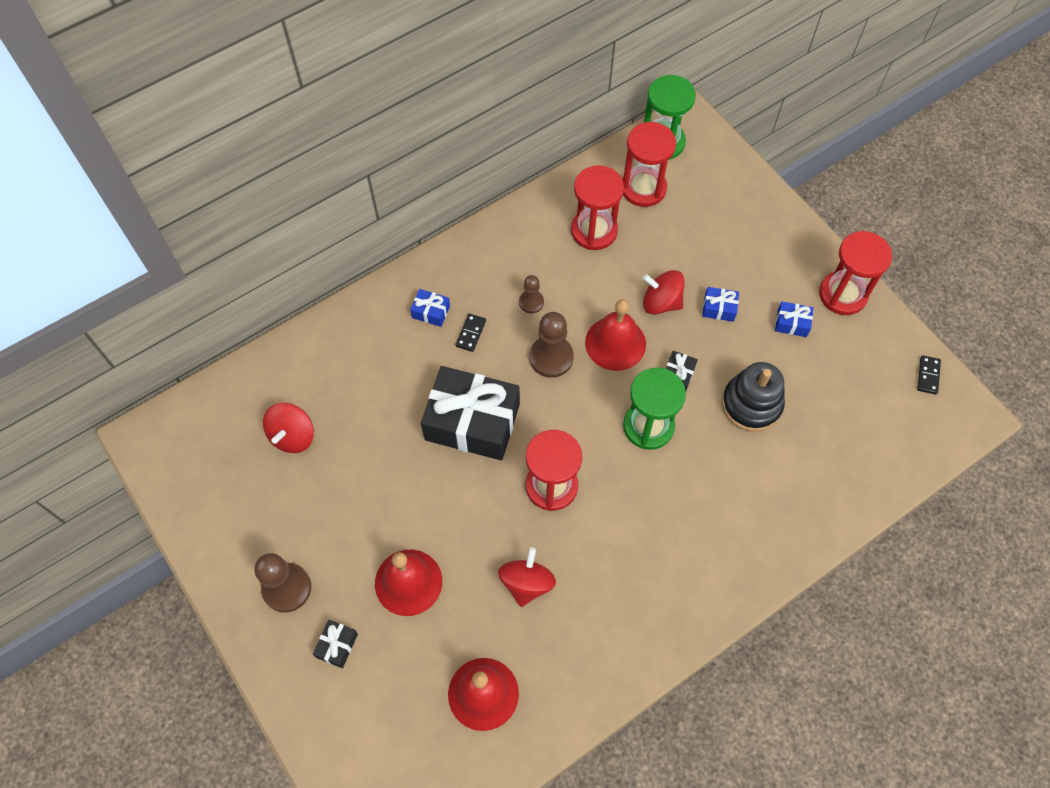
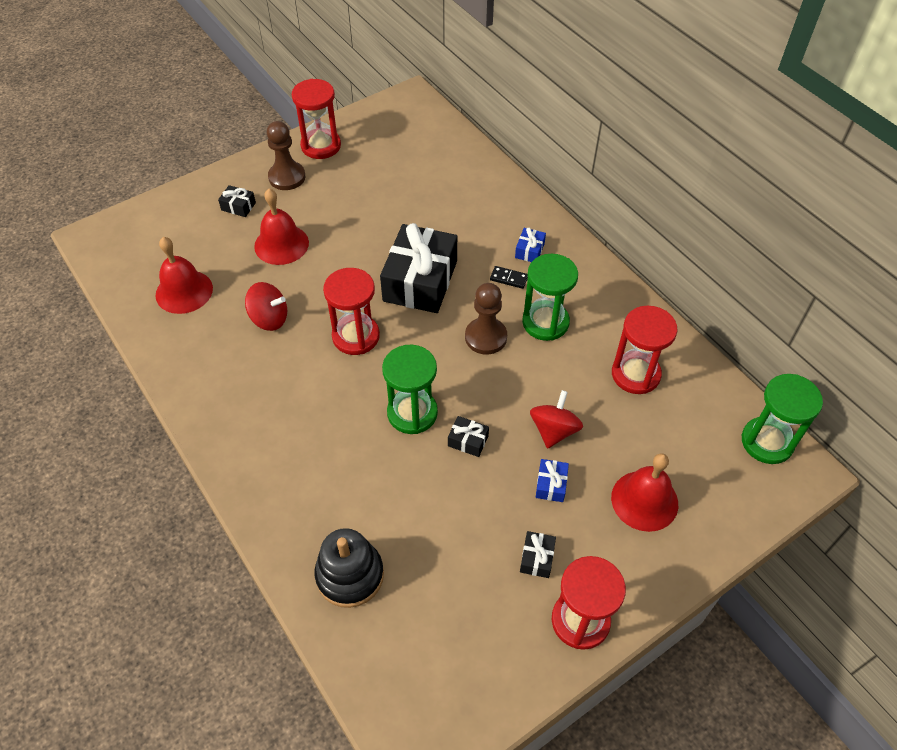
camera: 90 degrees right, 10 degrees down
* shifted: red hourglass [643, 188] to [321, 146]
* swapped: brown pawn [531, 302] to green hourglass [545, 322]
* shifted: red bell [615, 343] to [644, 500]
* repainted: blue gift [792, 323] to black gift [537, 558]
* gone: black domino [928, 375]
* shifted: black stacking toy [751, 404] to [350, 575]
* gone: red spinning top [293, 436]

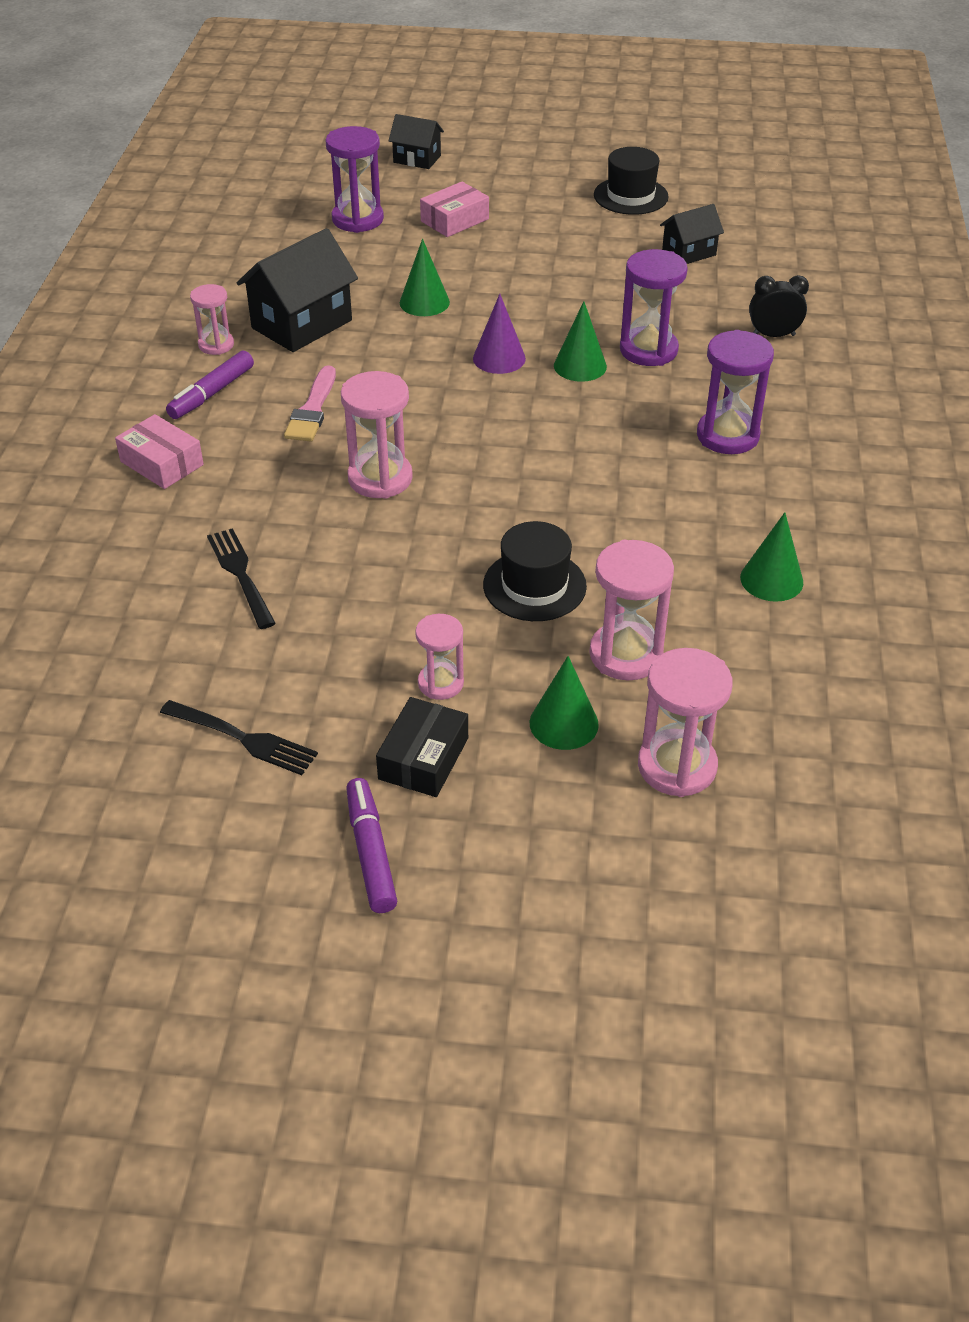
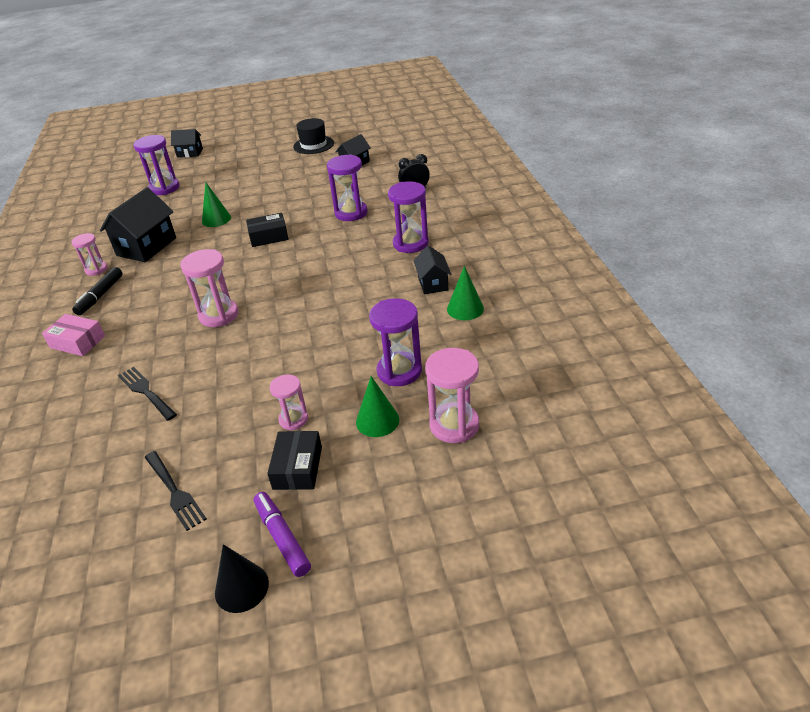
camera: 15 degrees left, 5 degrees down
* gone: pink box [455, 220]
* swapped: purple cone [499, 358] to black box [269, 236]
* gone: green cone [580, 366]
* repainted: purple marker [212, 393] to black marker [100, 295]
* gone: pink brush [312, 409]
* gone: black hat [534, 585]
* repainted: pink hourglass [626, 654] to purple hourglass [399, 371]
* rotated: black fork [242, 738] = [174, 491] 45 degrees clockwise
* new: black house [433, 283]
* new: black cone [241, 587]

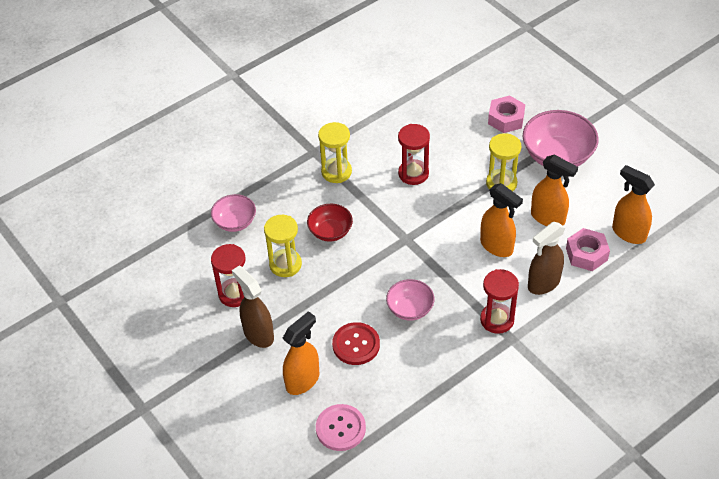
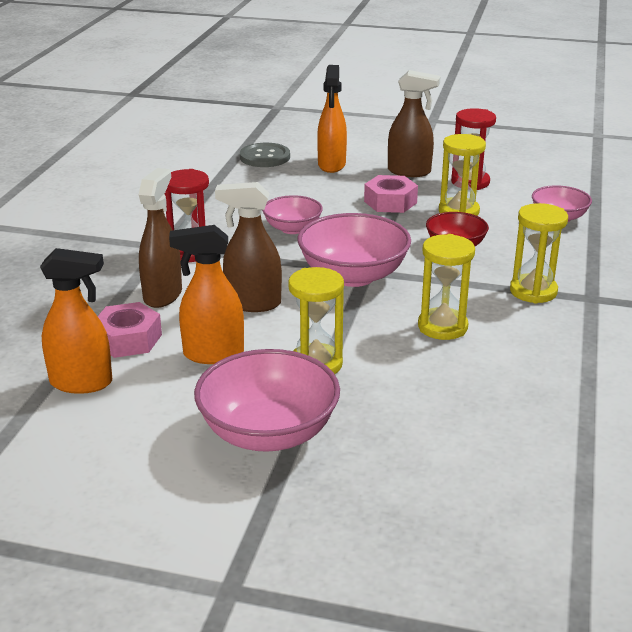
camera: 140 degrees right, 20 degrees down
* shifted: pink nut [506, 119] to [390, 202]
* repainted: red hourglass [413, 174] to yellow hourglass [442, 327]
* repainted: orange spray bottle [497, 246] to brown spray bottle [252, 304]
* gone: red button [356, 344]
* repainted: pink button [340, 428] to grey button [265, 157]
* new: pink bowl [353, 275]

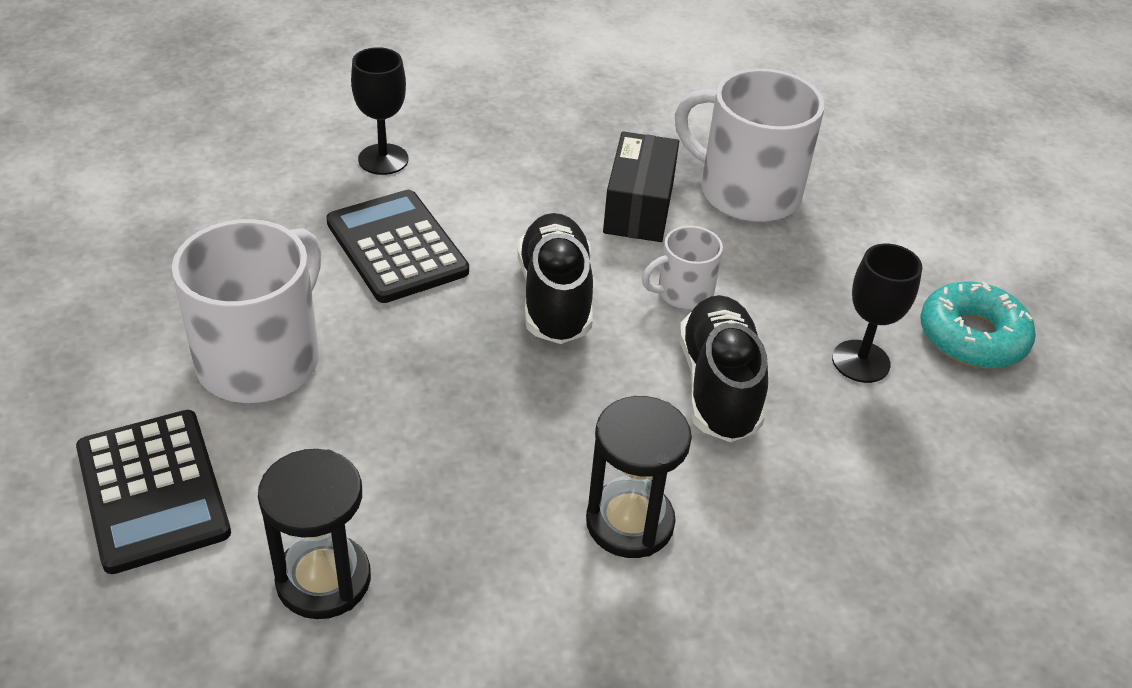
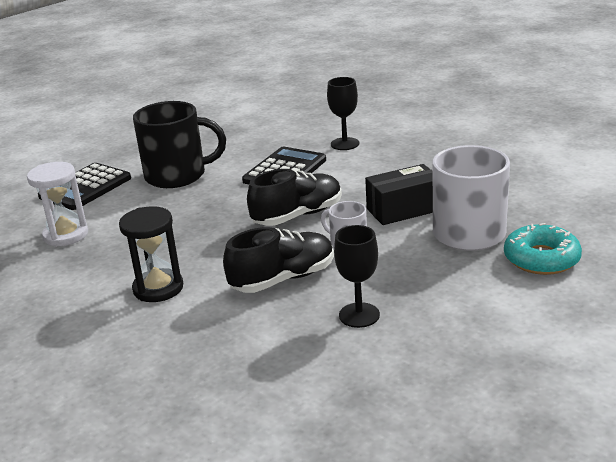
camera: 65 degrees right, 15 degrees down
* repainted: white mug [261, 359] to black mug [177, 175]
* shifted: turquoise donut [972, 337] to [541, 259]
* repainted: black hourglass [323, 580] to white hourglass [66, 235]

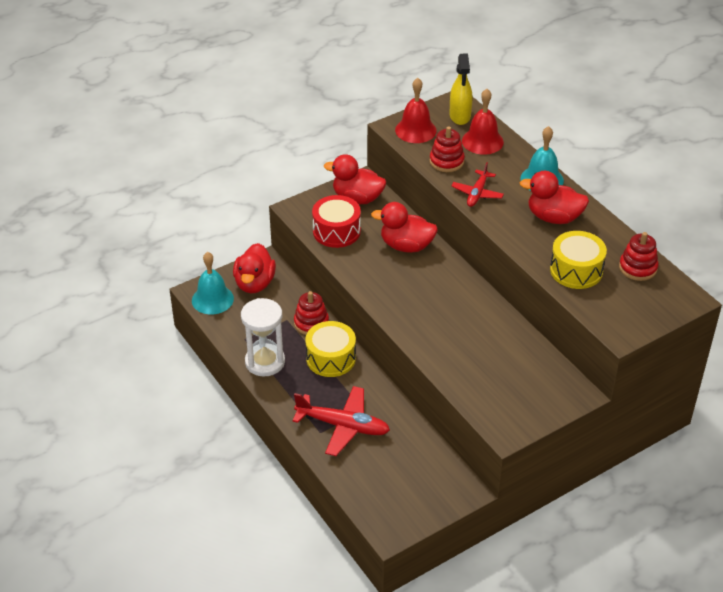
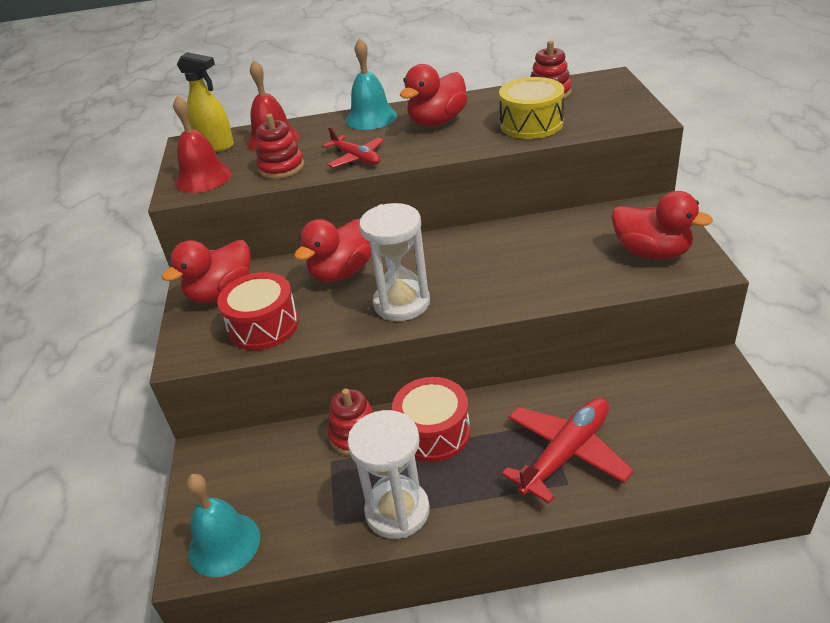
camera: 60 degrees left, 5 degrees down
* shifted: red duck [254, 283] to [651, 252]
* repainted: yellow drum [331, 358] to red drum [433, 432]
* new: white hourglass [401, 303]

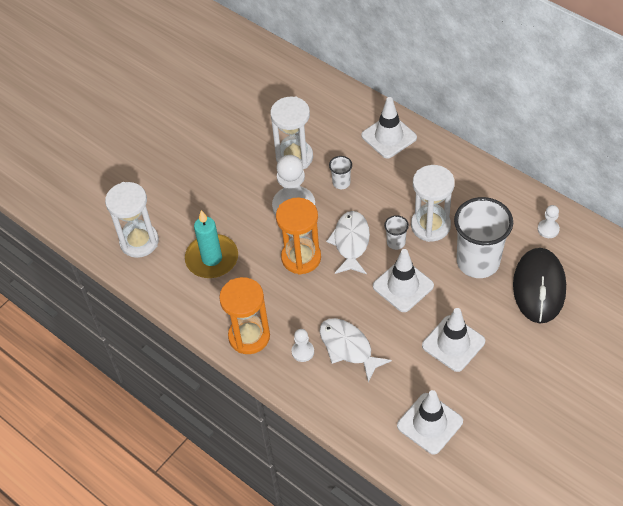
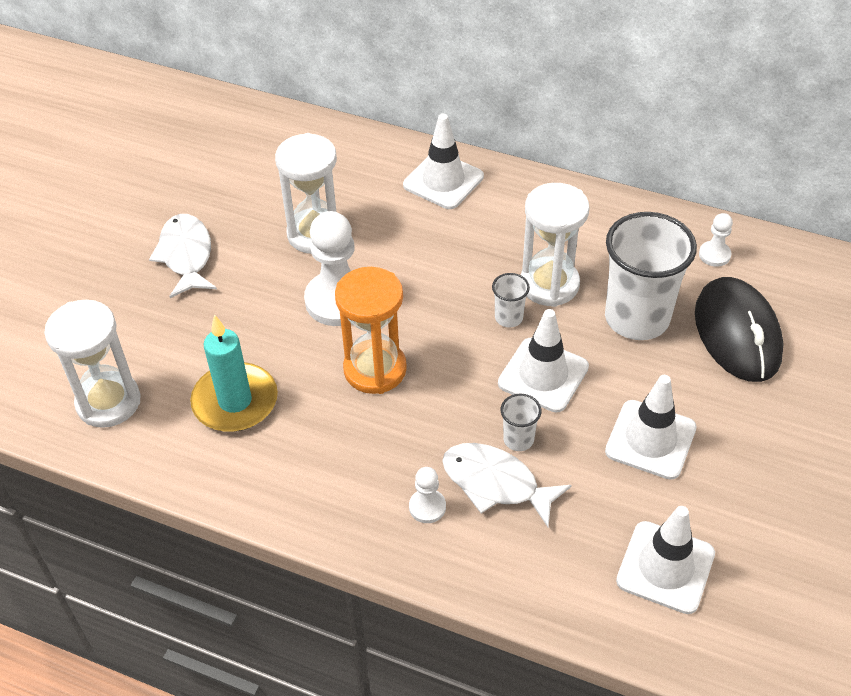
camera: 20 degrees left, 5 degrees down
* shifted: white cup [341, 183] to [518, 439]
* shifted: white fish [351, 242] to [186, 256]
* gone: orange hourglass [249, 336]

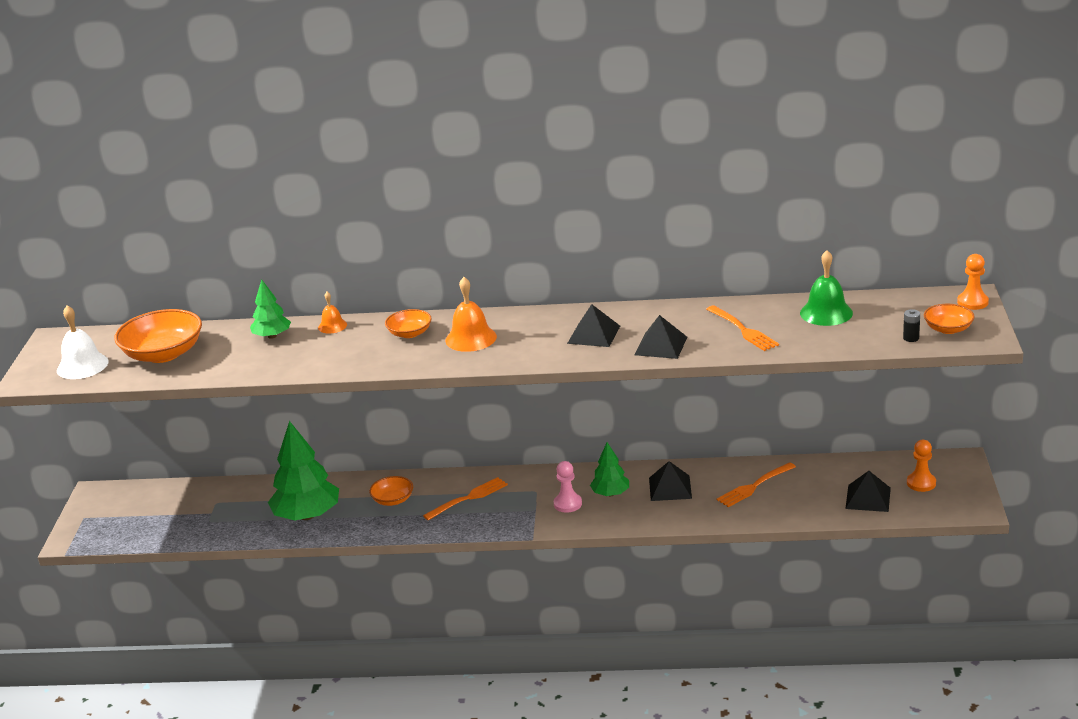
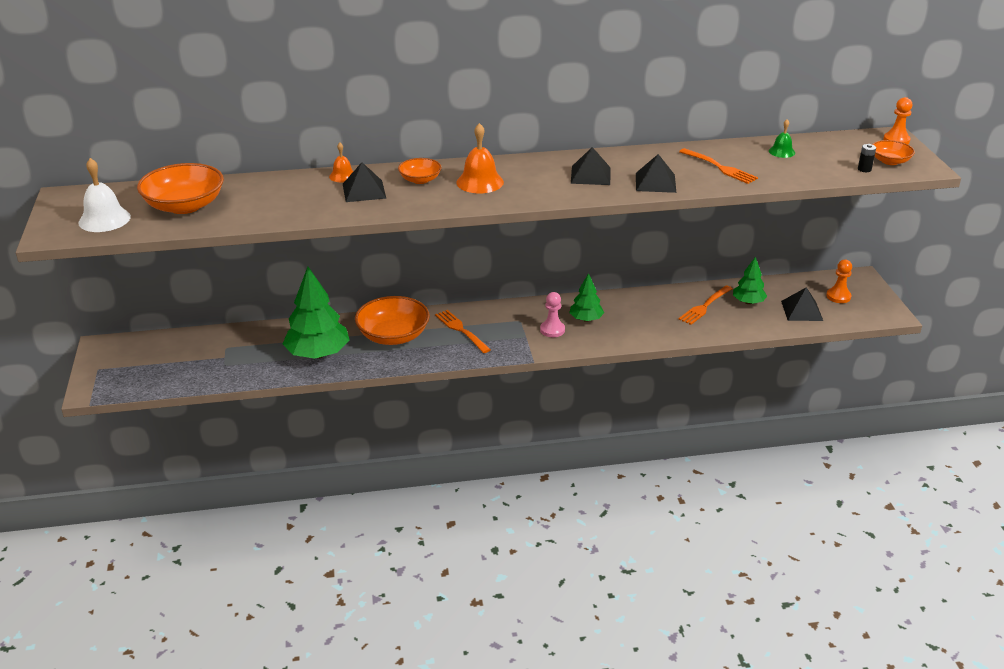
camera: 15 degrees left, 5 degrees up
* scaled: green bell [826, 313] = [781, 152] x0.58
* shifted: green tree [272, 336] to [748, 302]
* shifted: black pyramid [670, 488] to [364, 191]
* scaled: orange bowl [393, 500] = [393, 336] x1.85
* rotated: orange fork [468, 498] = [461, 330] 75 degrees counterclockwise

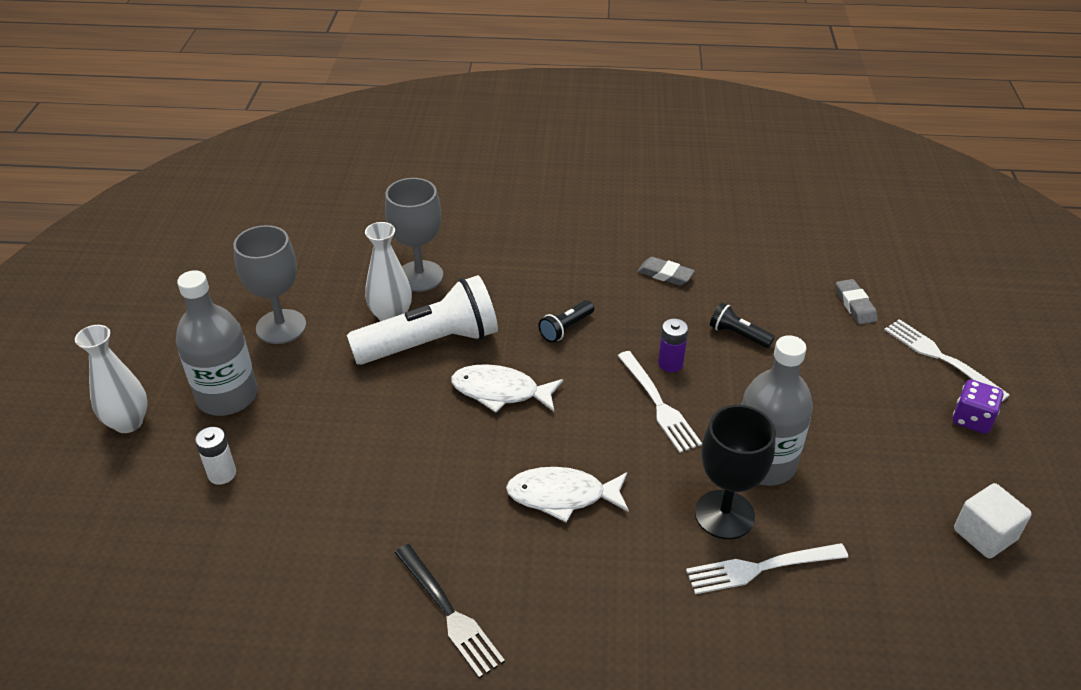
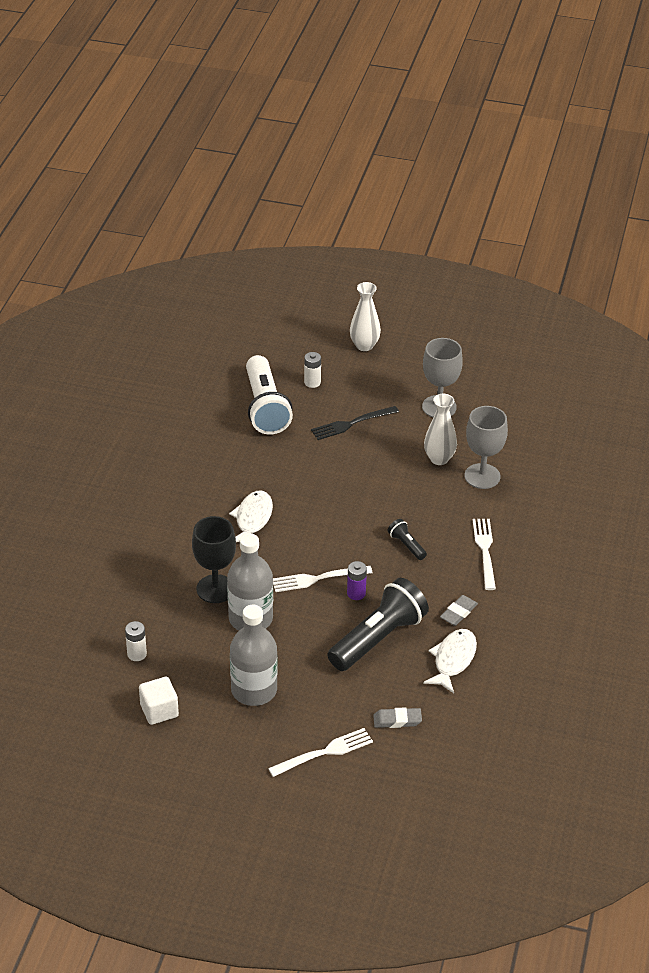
camera: 100 degrees right, 0 degrees up
* shifted: grey bottle [227, 396] to [254, 690]
* shifted: white flashlight [430, 343] to [265, 407]
* scaled: black flashlight [738, 335] = [378, 638] x2.26
* shifted: white fish [501, 391] to [453, 660]
* gone: purple dice [972, 419]
* shifted: white fork [761, 568] to [485, 551]
* shifted: black fork [449, 612] to [352, 423]
* new: white battery [137, 654]

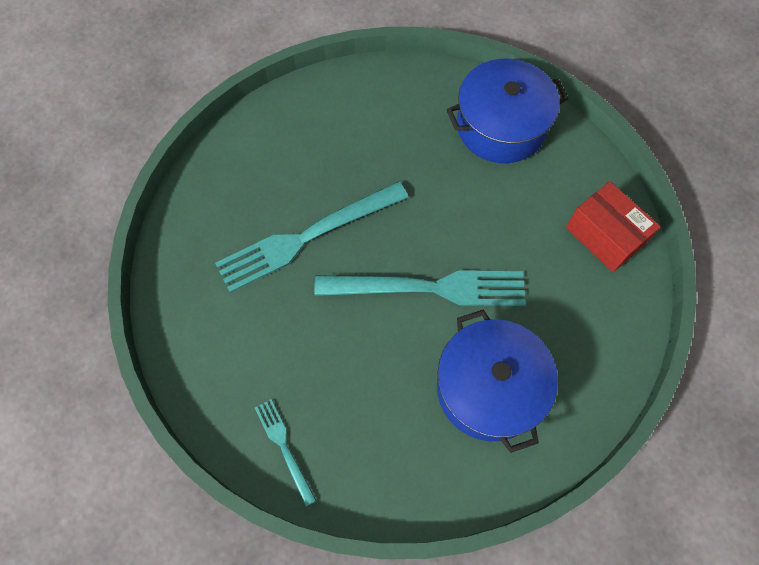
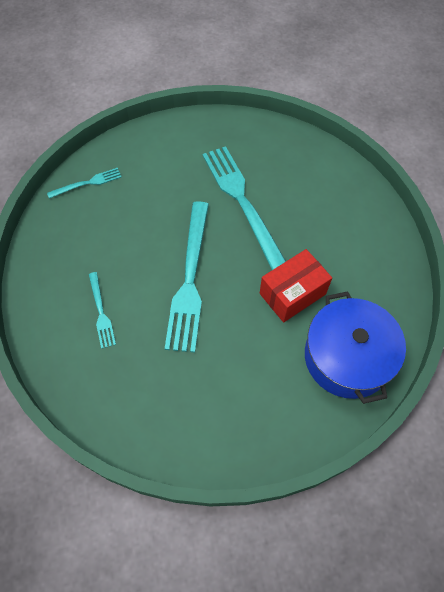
camera: 95 degrees right, 5 degrees down
* shifted: red box [604, 236] to [292, 294]
* swapped: blue pot [489, 388] to turquoise fork [101, 312]

